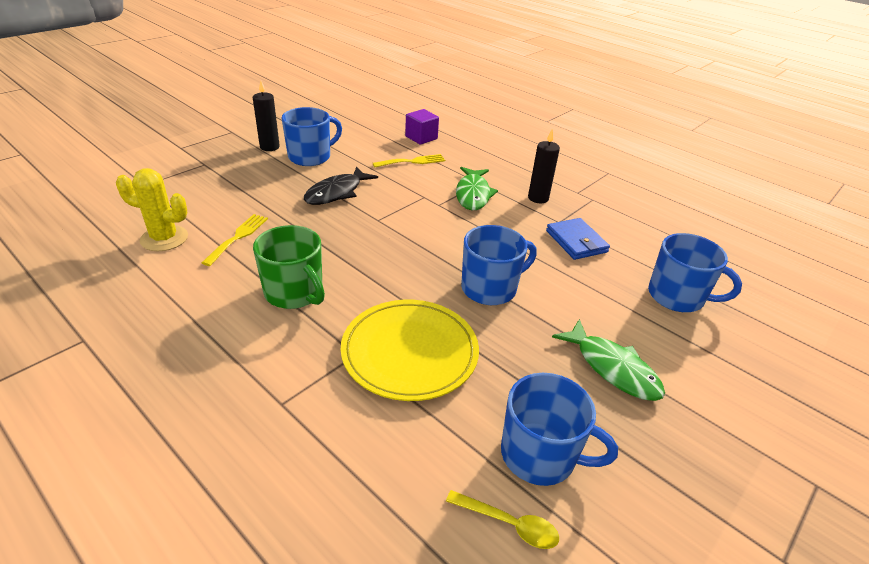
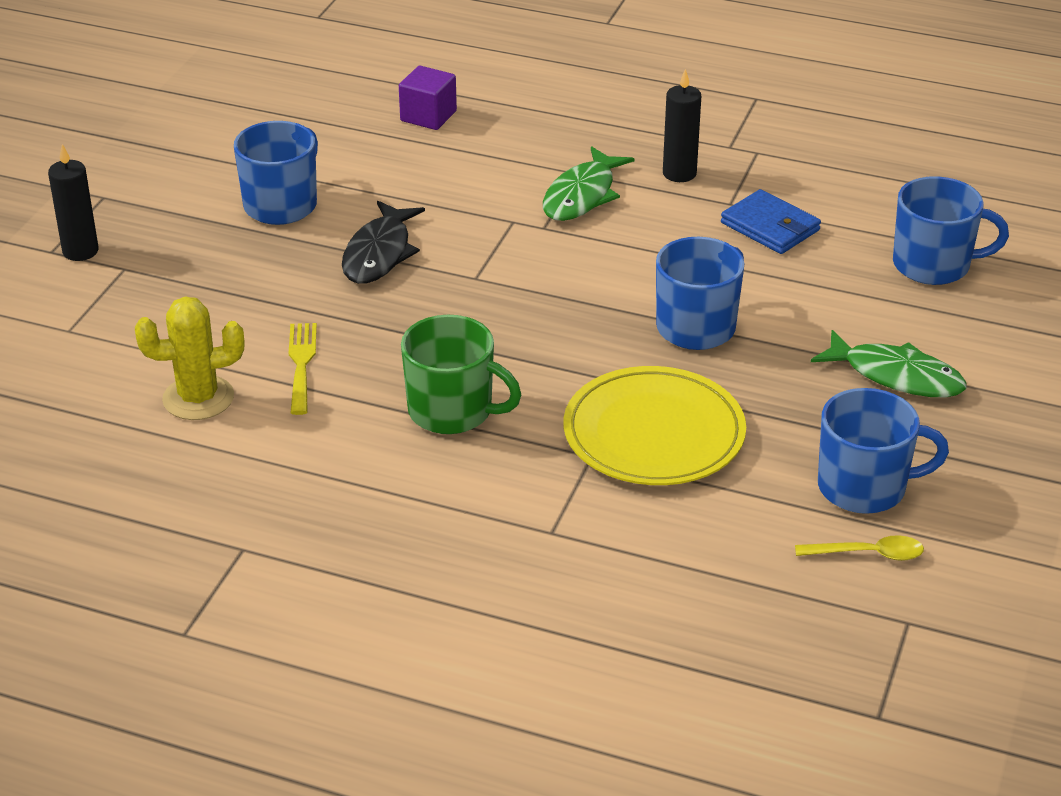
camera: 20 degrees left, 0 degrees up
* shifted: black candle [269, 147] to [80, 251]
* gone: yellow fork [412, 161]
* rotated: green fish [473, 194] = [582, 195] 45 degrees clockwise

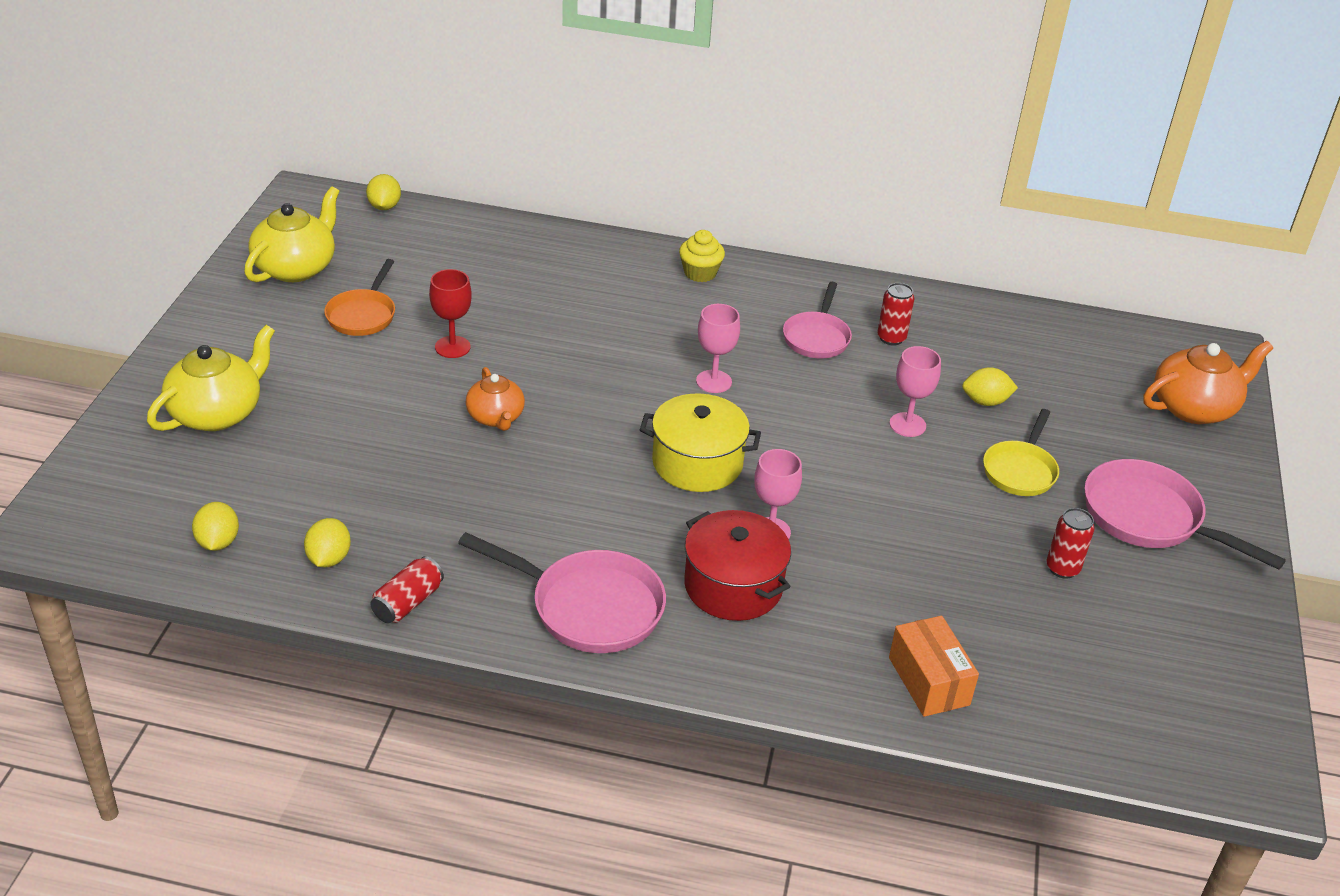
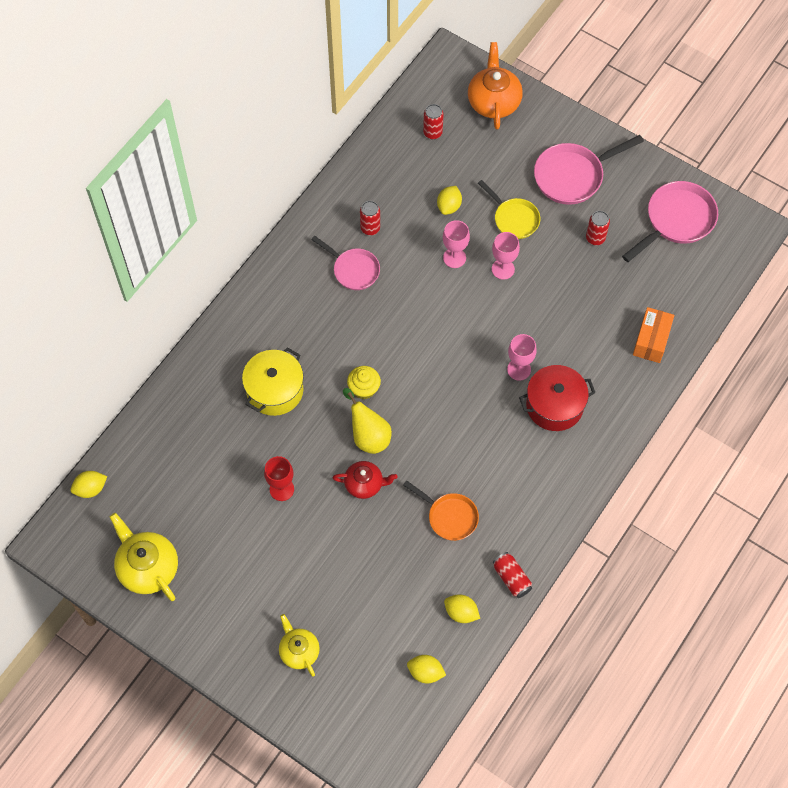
camera: 65 degrees left, 25 degrees up
* rotated: yellow lemon [384, 207] = [90, 489] 45 degrees counterclockwise
* shifted: yellow cupcake [700, 273] to [364, 388]
* shifted: orange pan [363, 315] to [449, 517]
* shifted: pink goblet [714, 381] to [503, 269]
* scaled: yellow teapot [217, 413] = [299, 651] x0.63
* repainted: orange teapot [496, 417] to red teapot [364, 484]
* shifted: yellow pot [697, 463] to [275, 390]
* shifted: pink pan [589, 607] to [676, 220]
* rotated: orange box [928, 681] = [651, 340] 75 degrees counterclockwise
* new: red can [432, 133]
* new: yellow pear [368, 436]

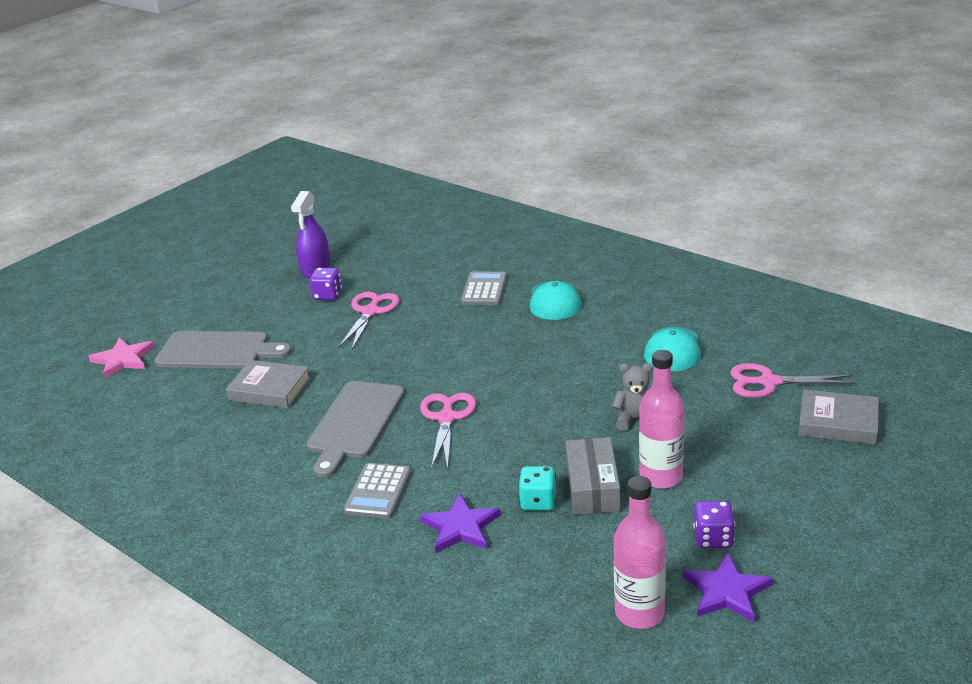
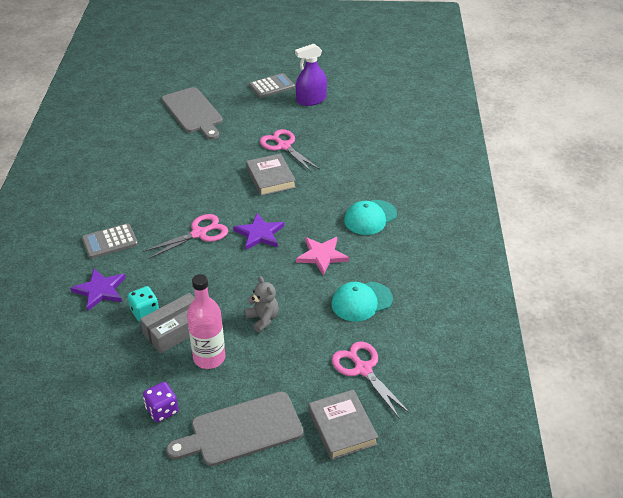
camera: 50 degrees right, 10 degrees up
* gone: purple dice [327, 295]
* shifted: grey calculator [484, 289] to [272, 86]
* rotated: pink scissors [370, 312] = [284, 146] 105 degrees counterclockwise
* shifted: pink star [123, 359] to [322, 256]
* shifted: grey book [270, 389] to [270, 178]
* shifted: grey cutting board [354, 423] to [241, 430]
* gone: pink bottle [639, 613]
* shifted: purple star [726, 591] to [259, 234]

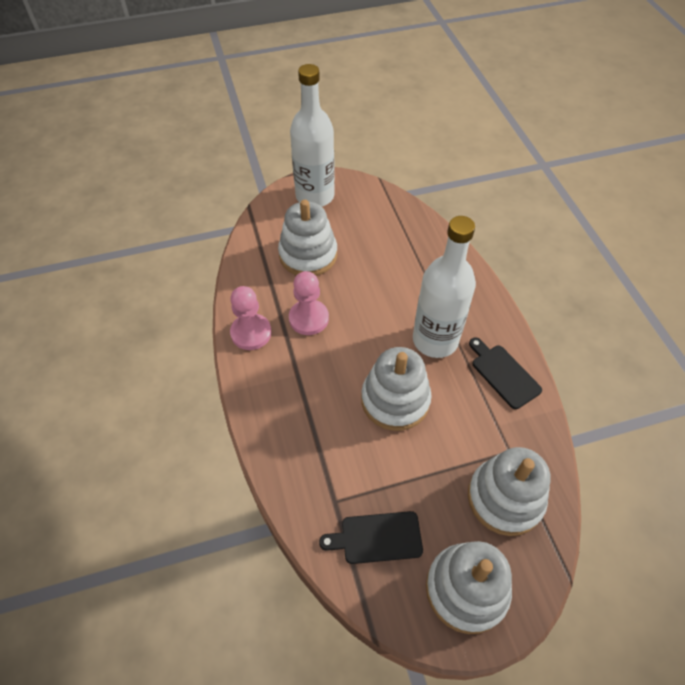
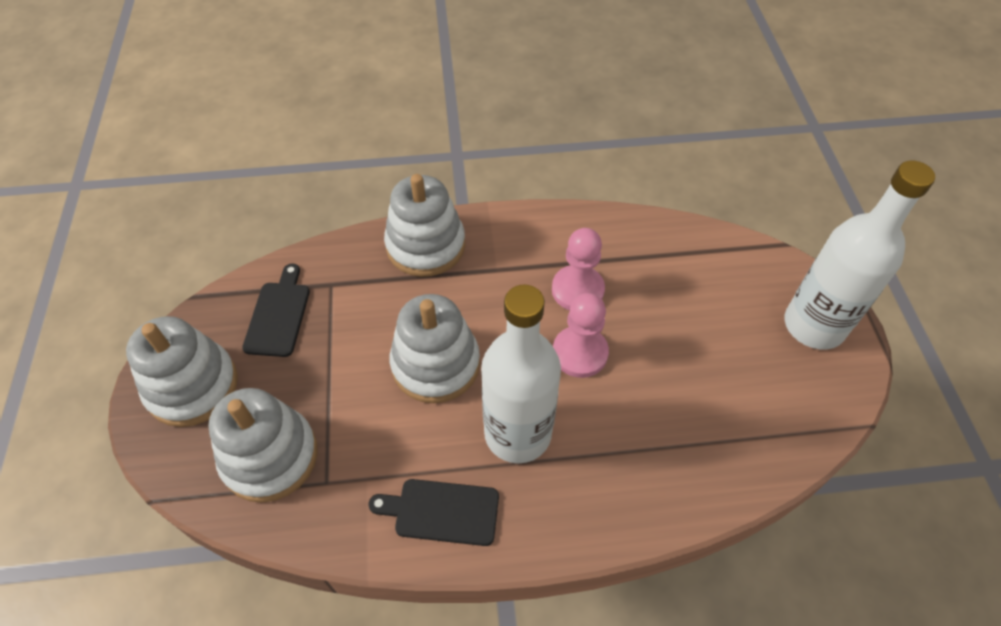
camera: 100 degrees right, 0 degrees up
* shifted: white stacking toy [308, 255] to [425, 245]
* shifted: pink pawn [251, 333] to [580, 353]
* rotated: black cutting board [503, 374] = [442, 512] 150 degrees counterclockwise

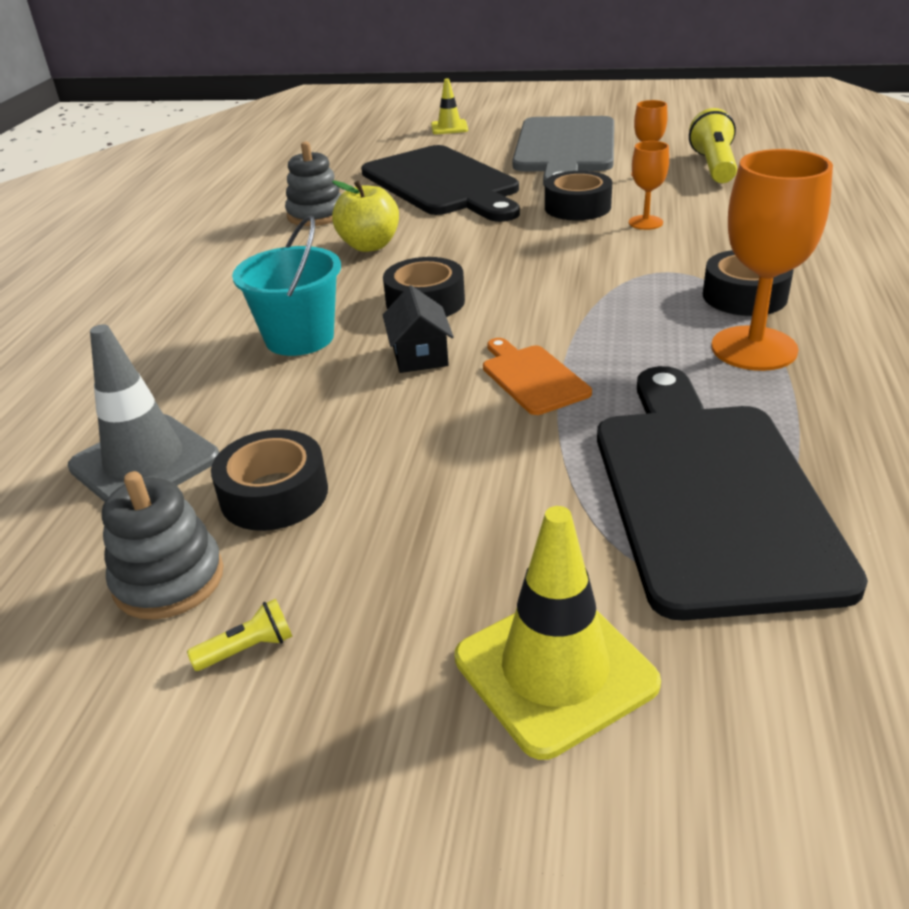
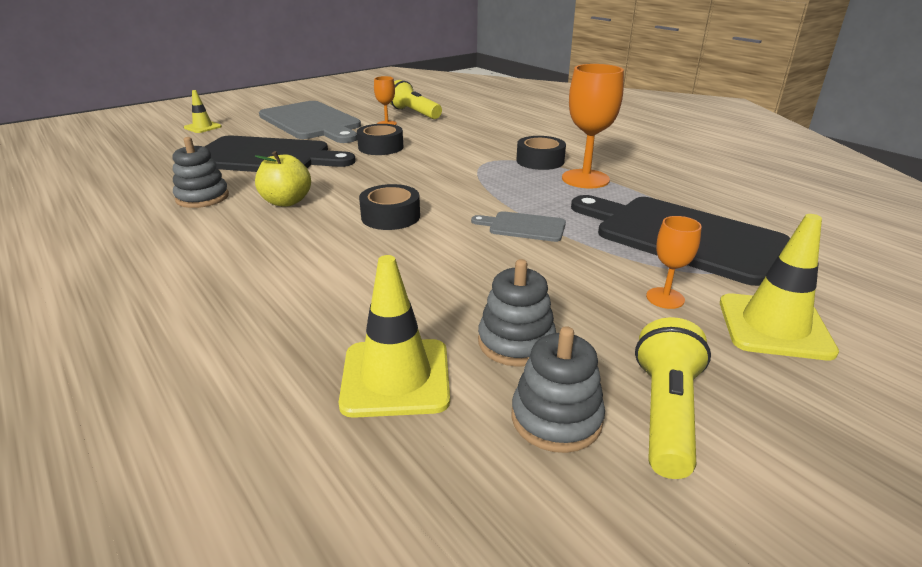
camera: 50 degrees left, 5 degrees down
* shifted: orange goblet [645, 222] to [665, 298]
* gone: turquoise bucket [299, 338]
* gone: black house [419, 355]
* repainted: grey traffic cone [145, 462] to yellow traffic cone [396, 377]
* repainted: orange cutting board [532, 377] to grey cutting board [523, 227]
* swapped: black tape [274, 494] to grey stacking toy [516, 342]
* scaled: yellow flashlight [248, 649] = [666, 413] x2.20

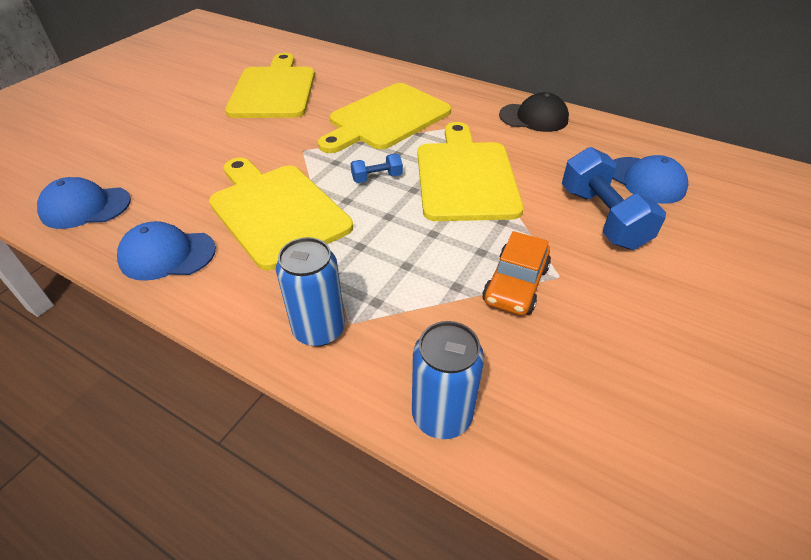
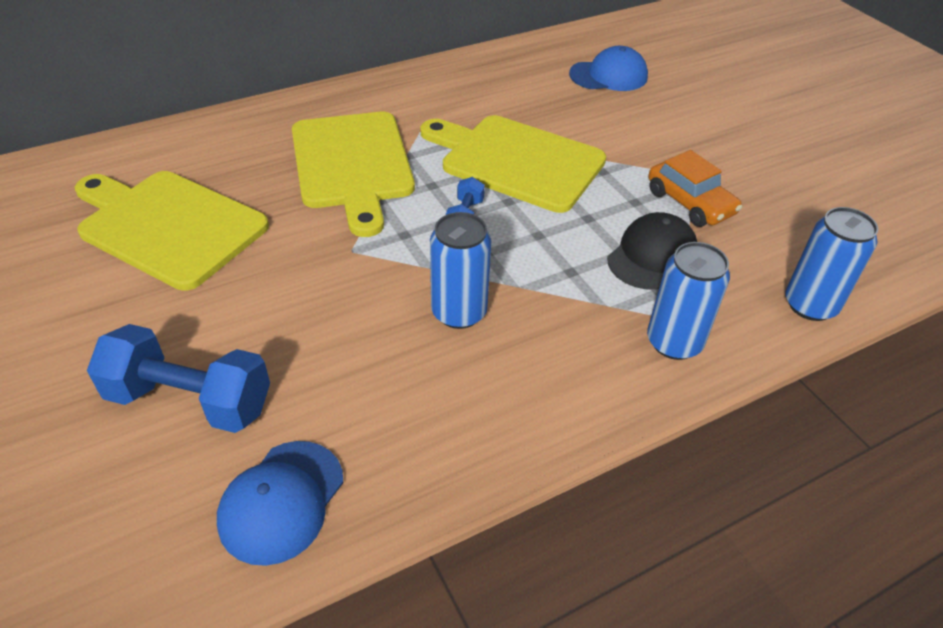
camera: 60 degrees left, 0 degrees up
* shifted: black cap [534, 117] to [652, 256]
* shifted: blue dumbbell [602, 218] to [190, 401]
* swapped: yellow cutting board [276, 211] to blue can [459, 312]
* gone: blue cap [167, 255]

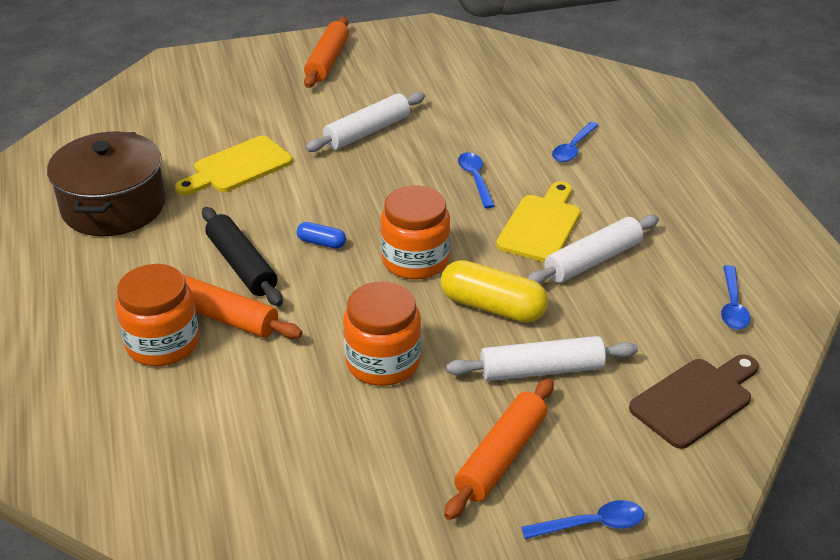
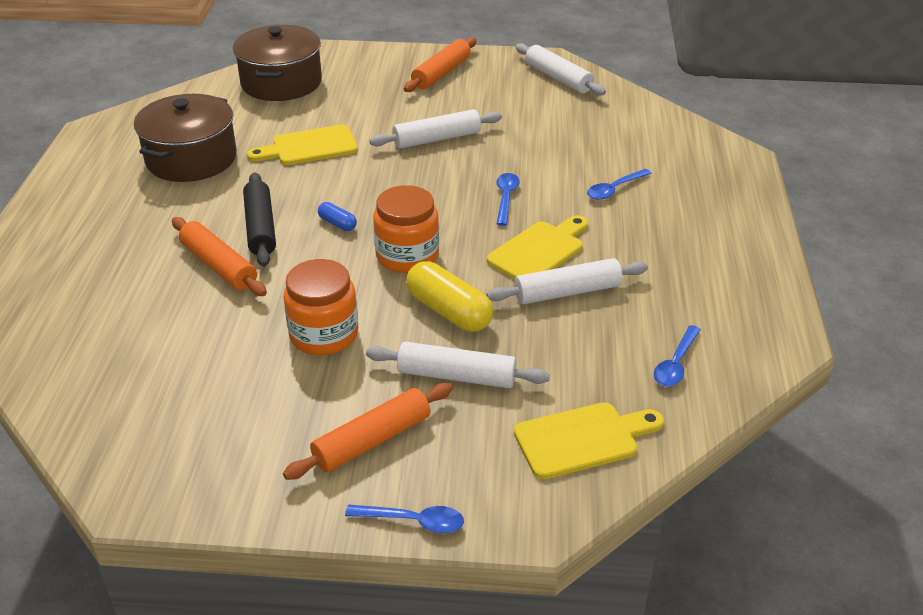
camera: 20 degrees right, 0 degrees up
* gone: orange jar [162, 343]
* repainted: brown cutting board [695, 400] to yellow cutting board [582, 439]
* new: brown pot [281, 82]
* new: white rolling pin [558, 78]

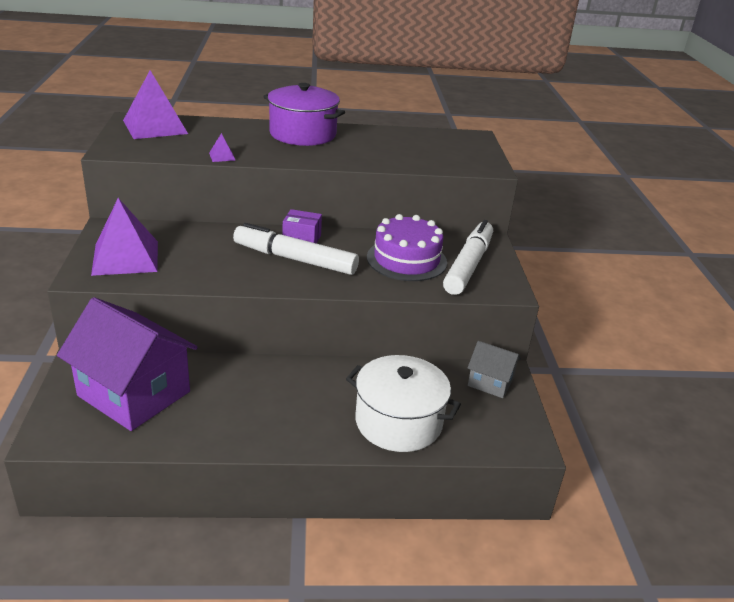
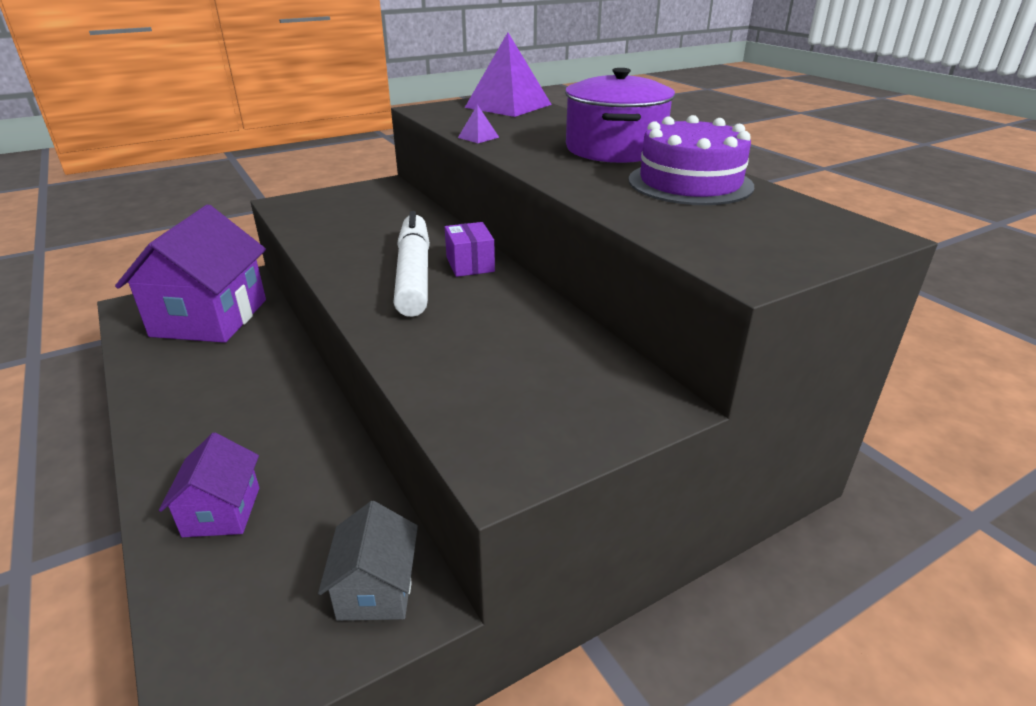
camera: 65 degrees right, 0 degrees up
* gone: purple pyramid [125, 257]
* shifted: purple cake [406, 259] to [690, 183]
* gone: white marker [468, 265]
* swapped: white pot [398, 422] to purple house [222, 511]

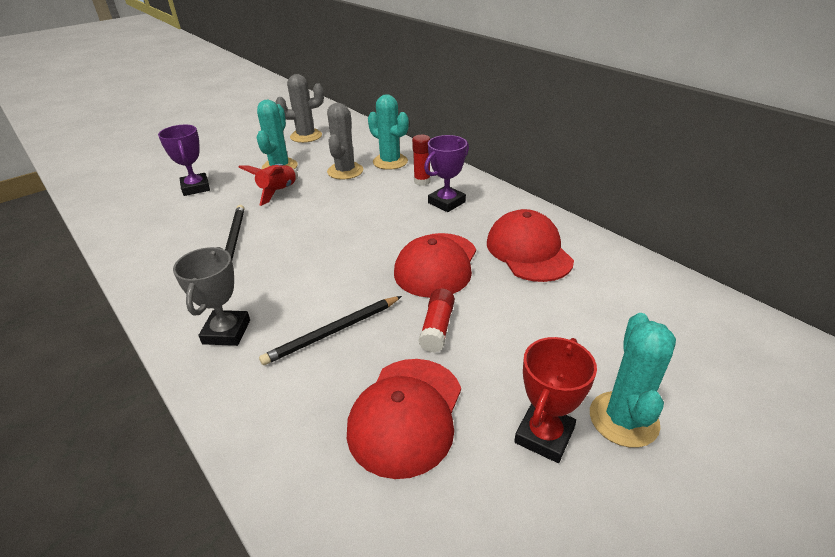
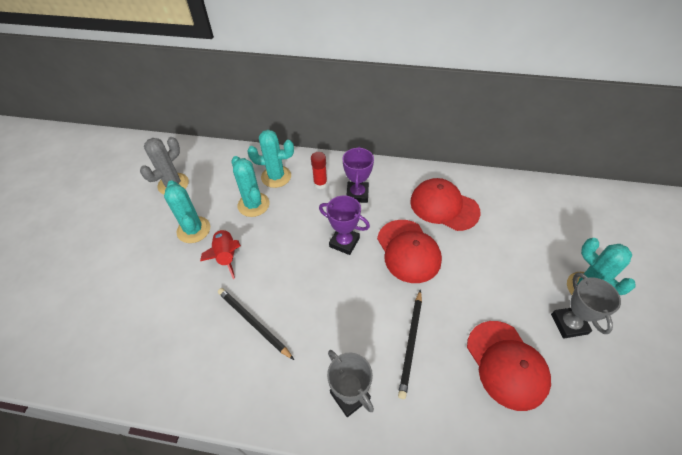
camera: 40 degrees left, 15 degrees up
* repainted: grey cactus [345, 171] to turquoise cactus [253, 205]
* shifted: purple trophy [196, 188] to [344, 242]
* gone: red glue stick [437, 327]
* repainted: red trophy [544, 435] to grey trophy [569, 324]

